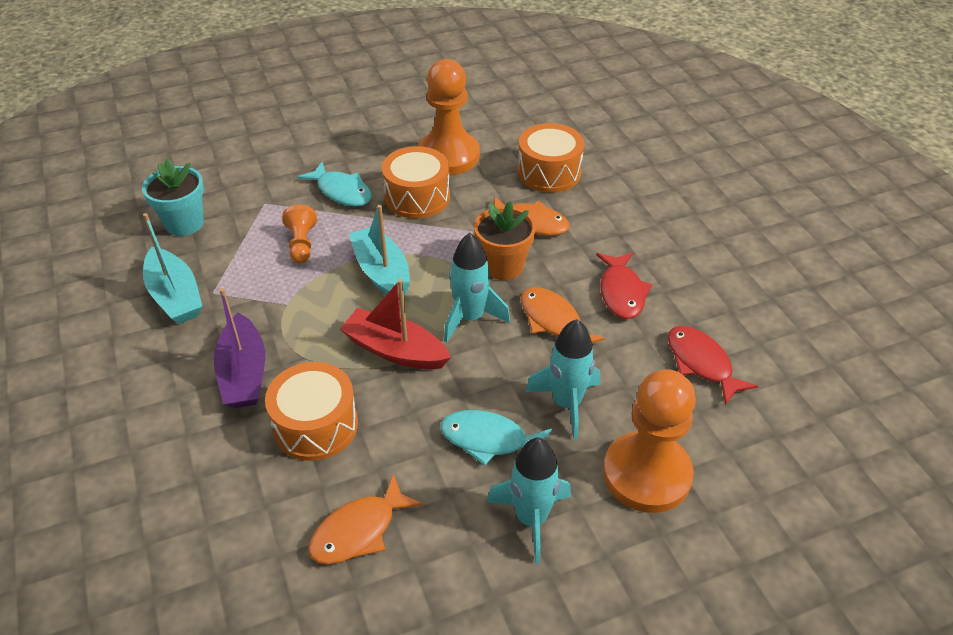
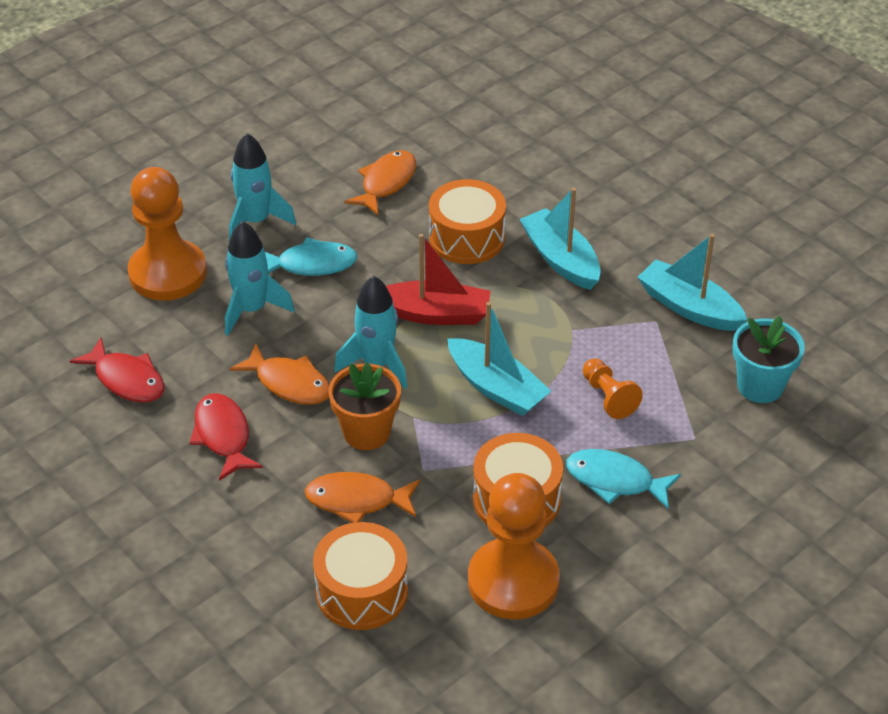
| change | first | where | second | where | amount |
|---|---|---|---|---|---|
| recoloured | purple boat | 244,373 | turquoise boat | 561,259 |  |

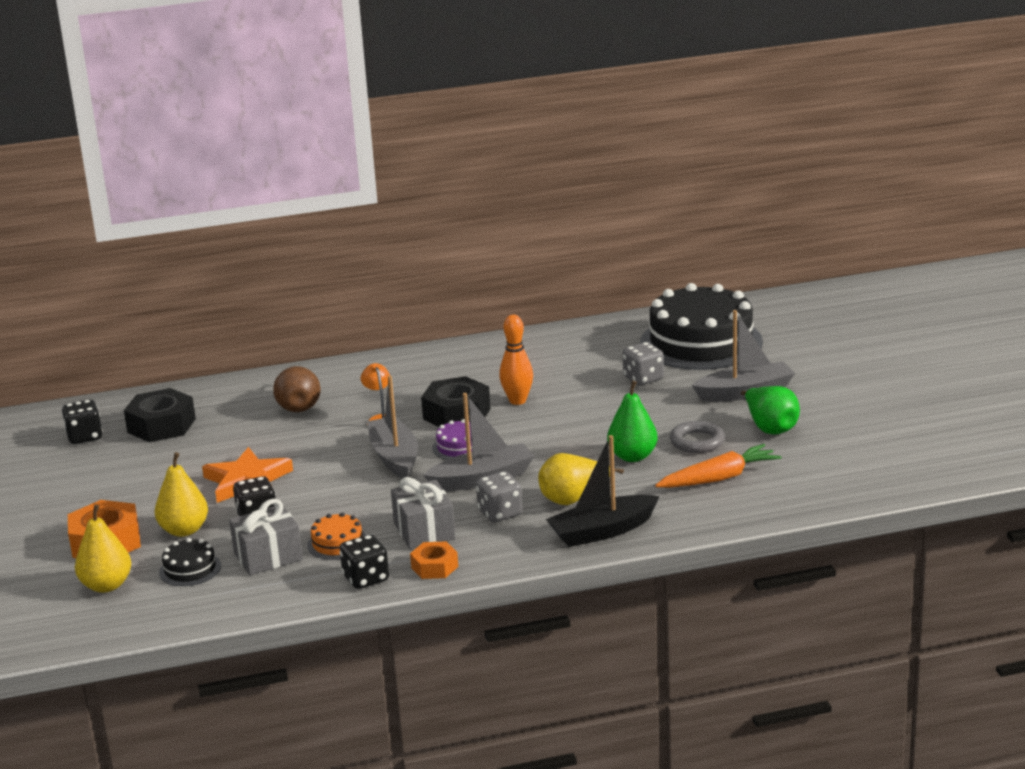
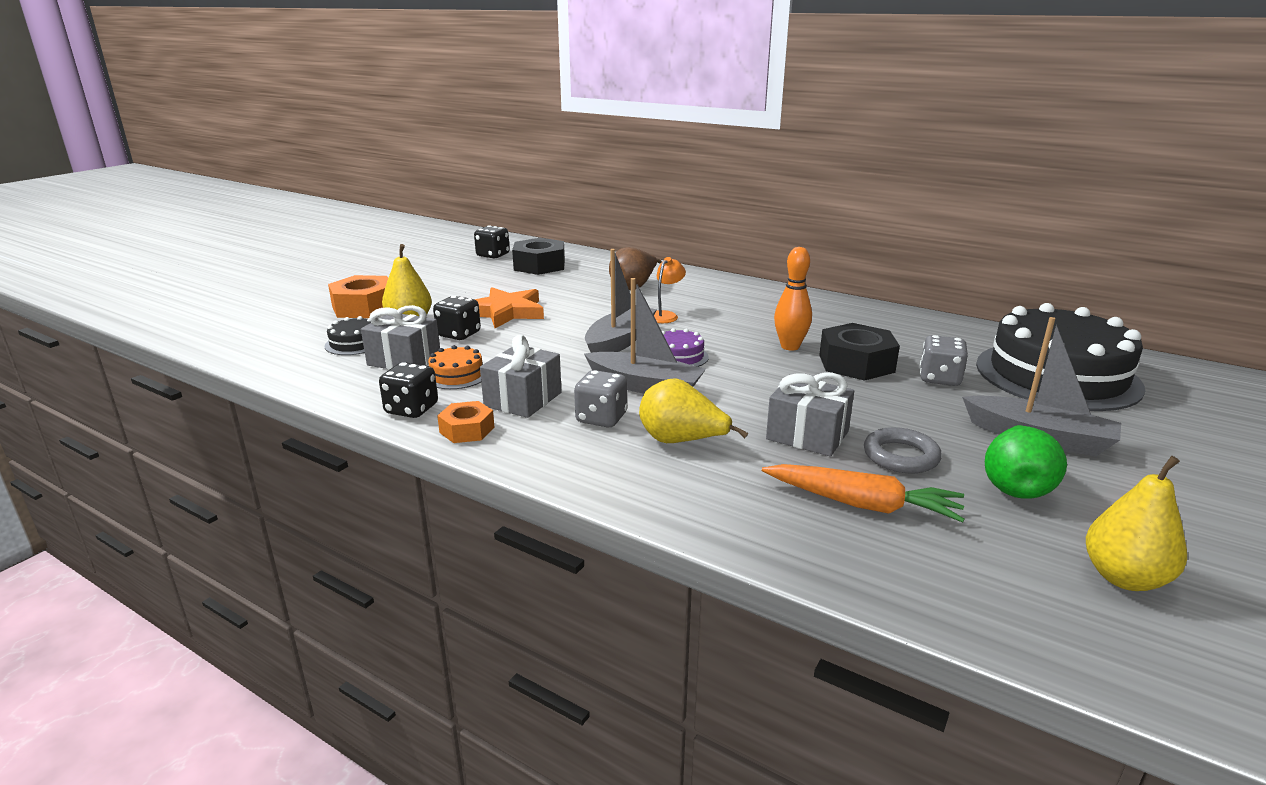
| change | first | where | second | where | amount |
|---|---|---|---|---|---|
| moved | yellow pear | 106,585 |  | 1124,578 |  |
| moved | black nut | 456,414 |  | 856,363 |  |
| removed | black boat | 602,531 |  |  |  |
| replaced | green pear | 632,456 | grey gift | 807,435 |  |

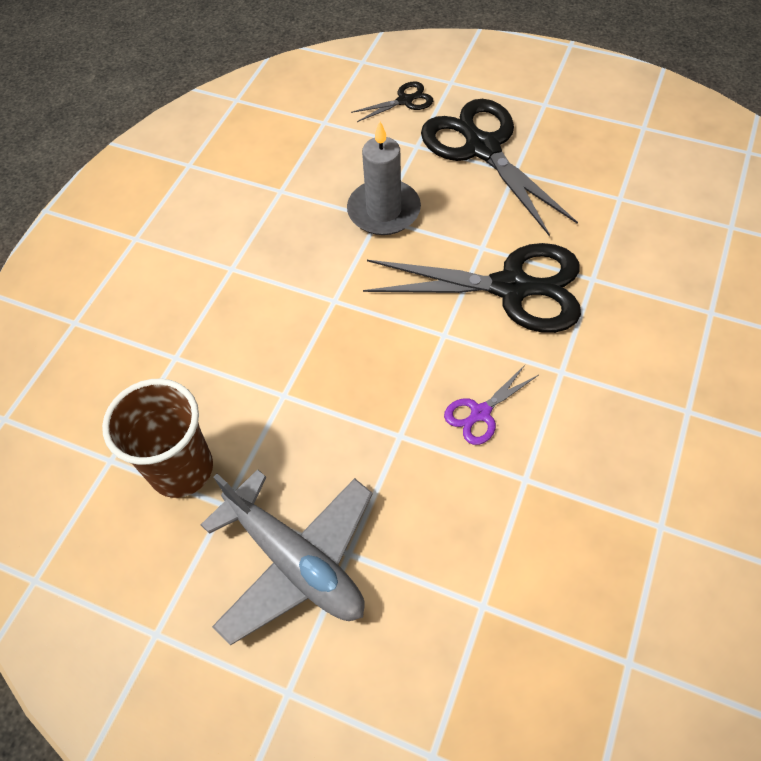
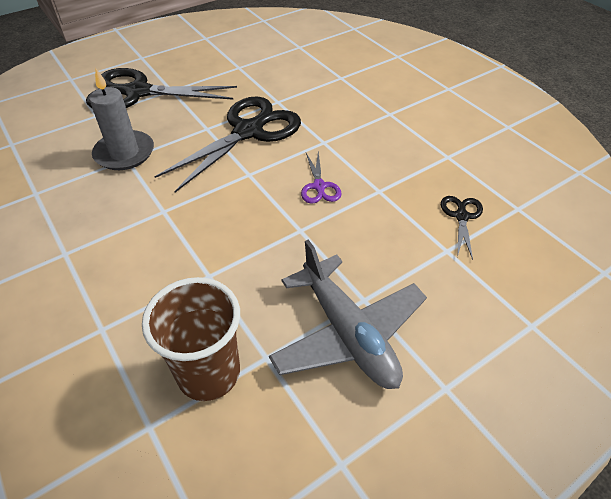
| change | first | where | second | where | amount |
|---|---|---|---|---|---|
| turned | grey plane | 296,561 |  | 348,333 | 75 degrees clockwise |
| moved | black scissors | 405,100 |  | 461,216 |  |

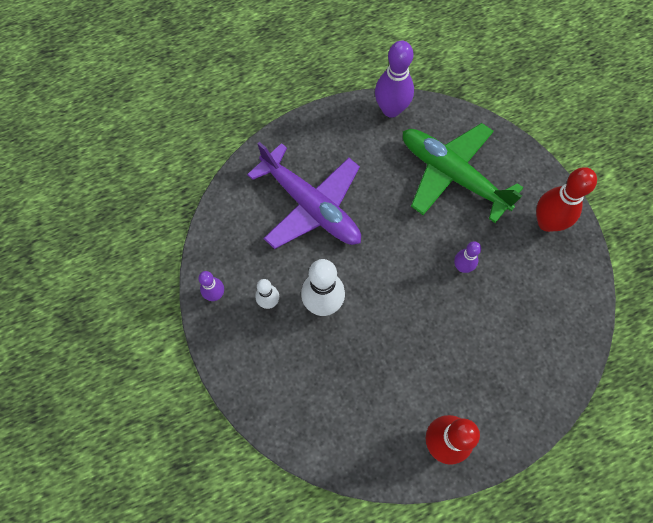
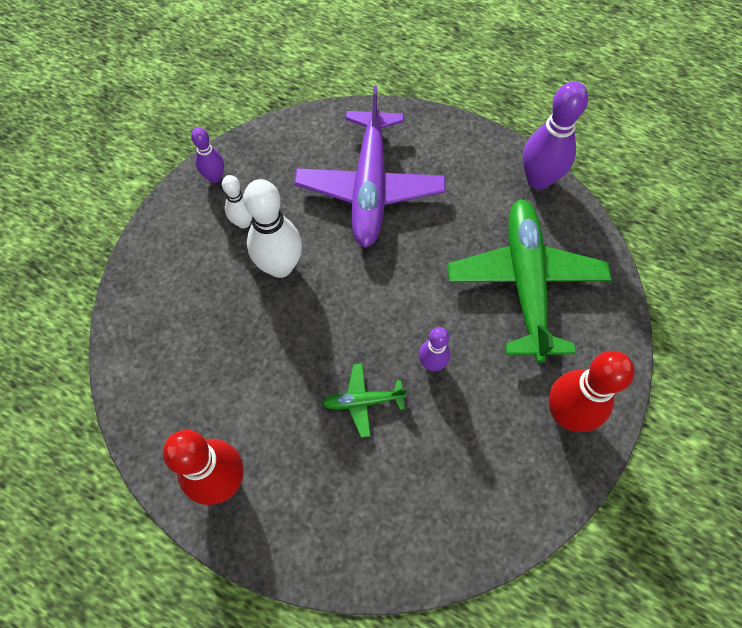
| change | first | where | second | where | amount |
|---|---|---|---|---|---|
| added |  |  | green plane | 363,401 |  |

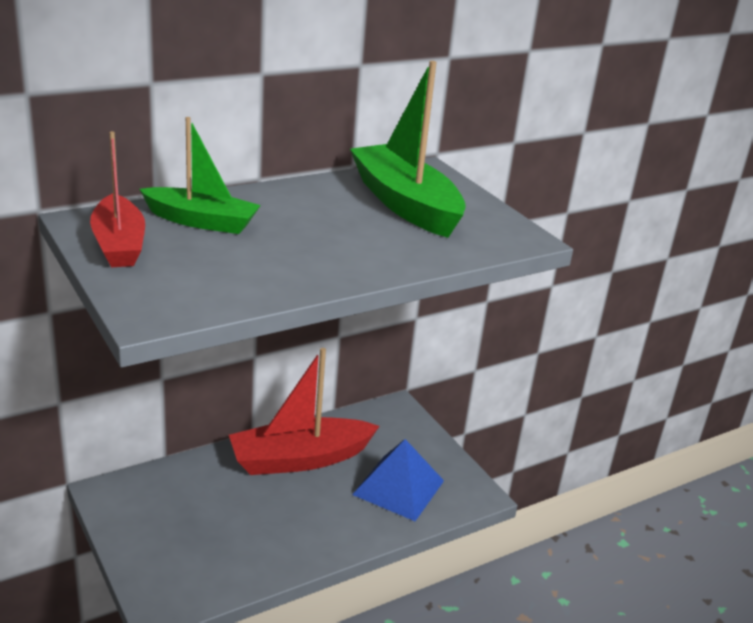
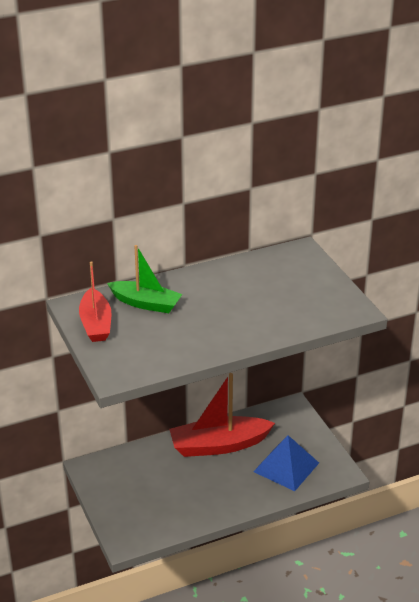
| change | first | where | second | where | amount |
|---|---|---|---|---|---|
| removed | green boat | 405,204 |  |  |  |

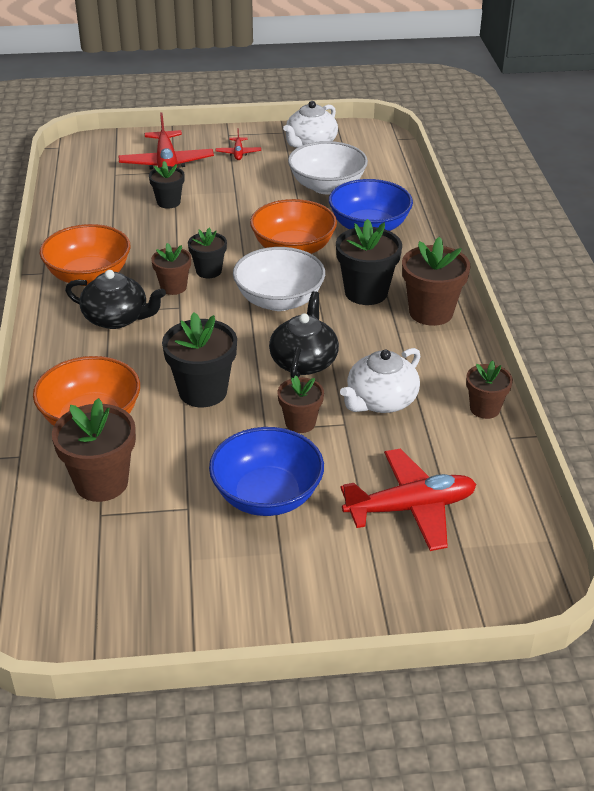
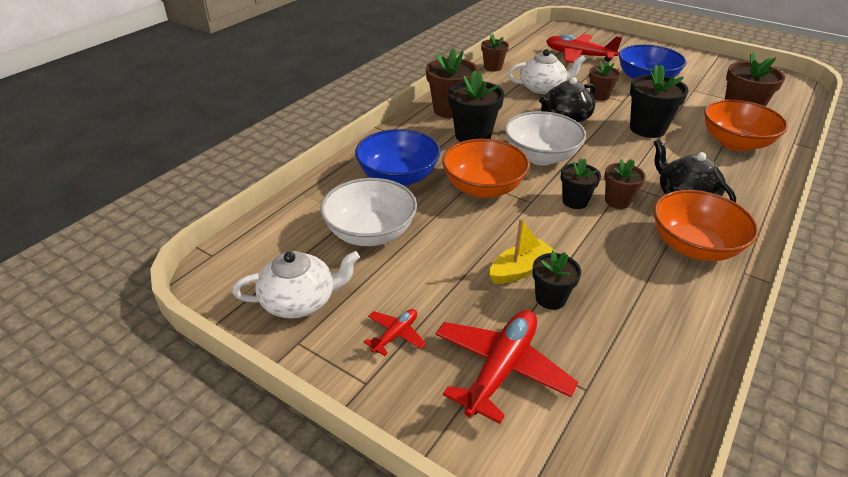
| change | first | where | second | where | amount |
|---|---|---|---|---|---|
| added |  |  | yellow boat | 520,269 |  |

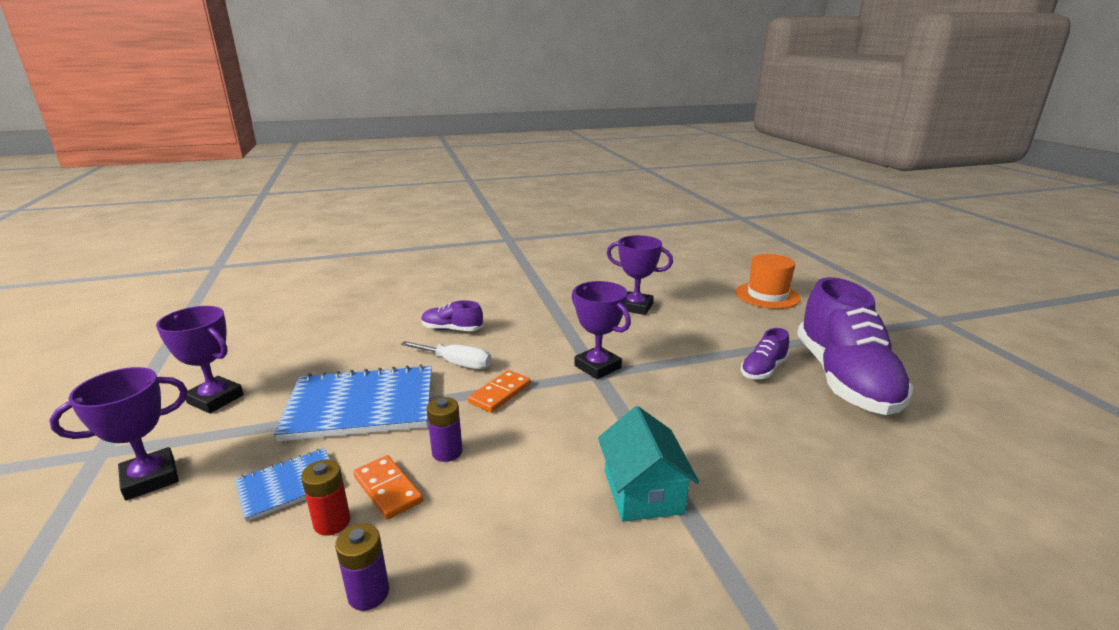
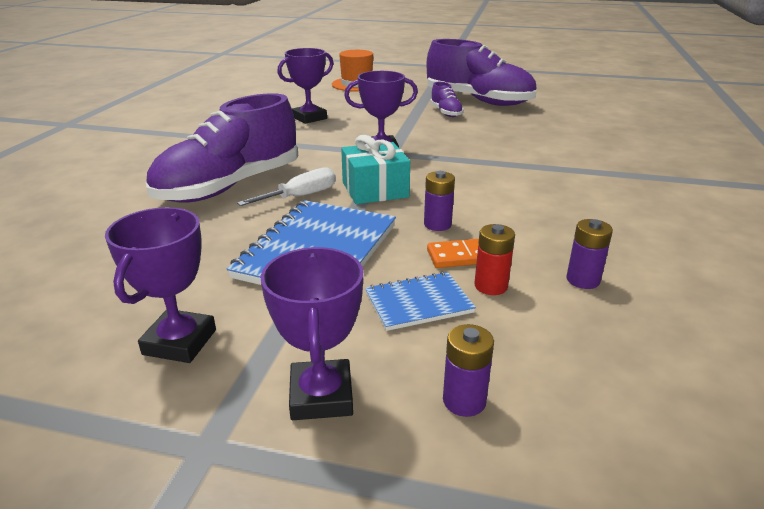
| change | first | where | second | where | amount |
|---|---|---|---|---|---|
| turned | purple trophy | 215,399 |  | 180,342 | 45 degrees counterclockwise |
| turned | blue notebook | 288,485 |  | 418,303 | 75 degrees clockwise |
| resized | purple shoe | 452,329 |  | 229,186 | x2.26 |
| replaced | orange domino | 500,393 | turquoise gift | 375,189 |  |
| removed | turquoise house | 643,492 |  |  |  |
| added |  |  | purple battery | 464,401 |  |

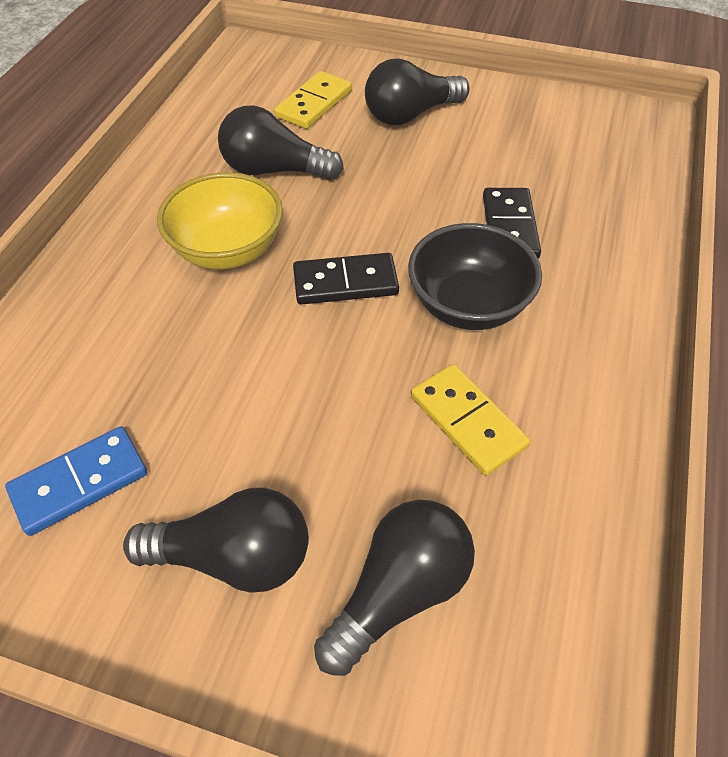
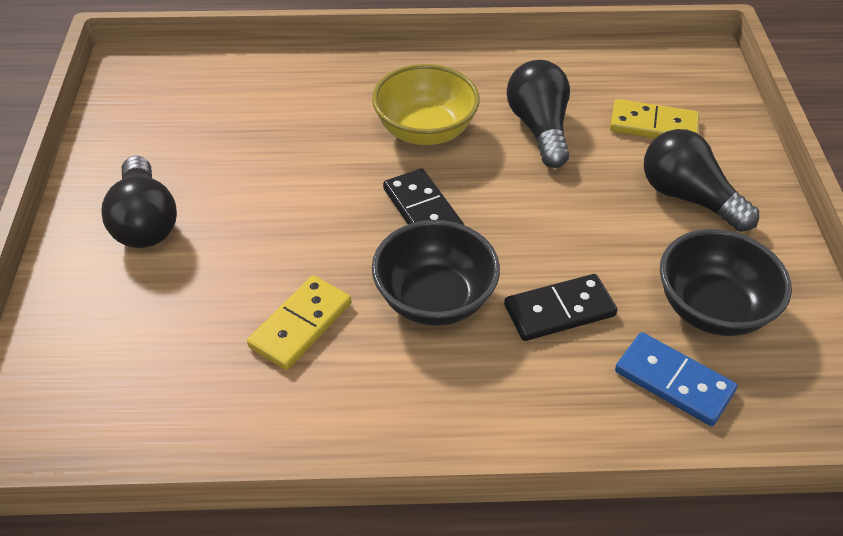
| change | first | where | second | where | amount |
|---|---|---|---|---|---|
| moved | blue domino | 80,482 |  | 674,381 |  |
| removed | black light bulb | 399,592 |  |  |  |
| added |  |  | black bowl | 712,309 |  |

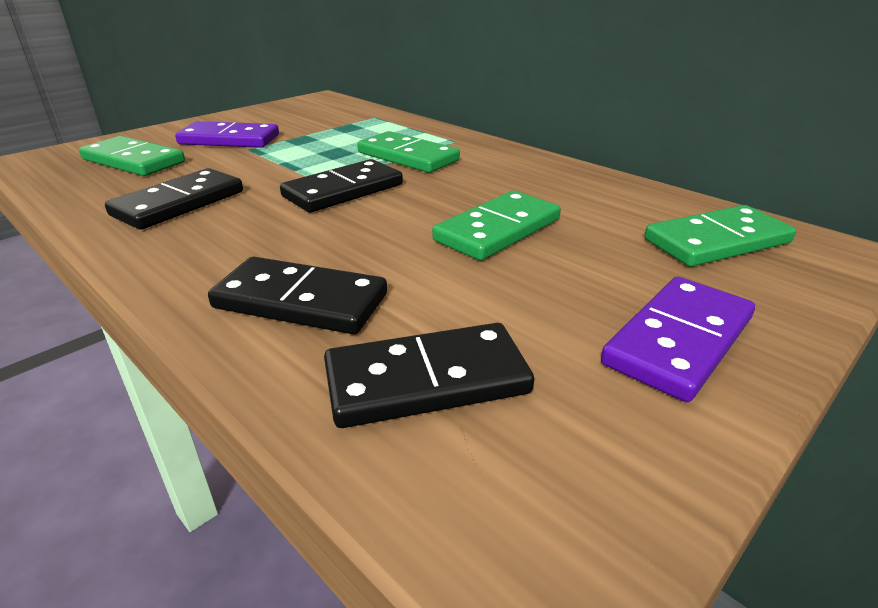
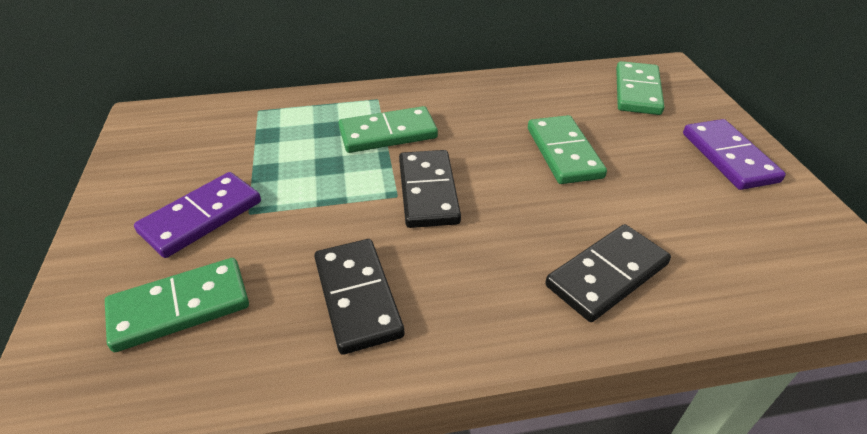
| change | first | where | second | where | amount |
|---|---|---|---|---|---|
| removed | black domino | 426,380 |  |  |  |

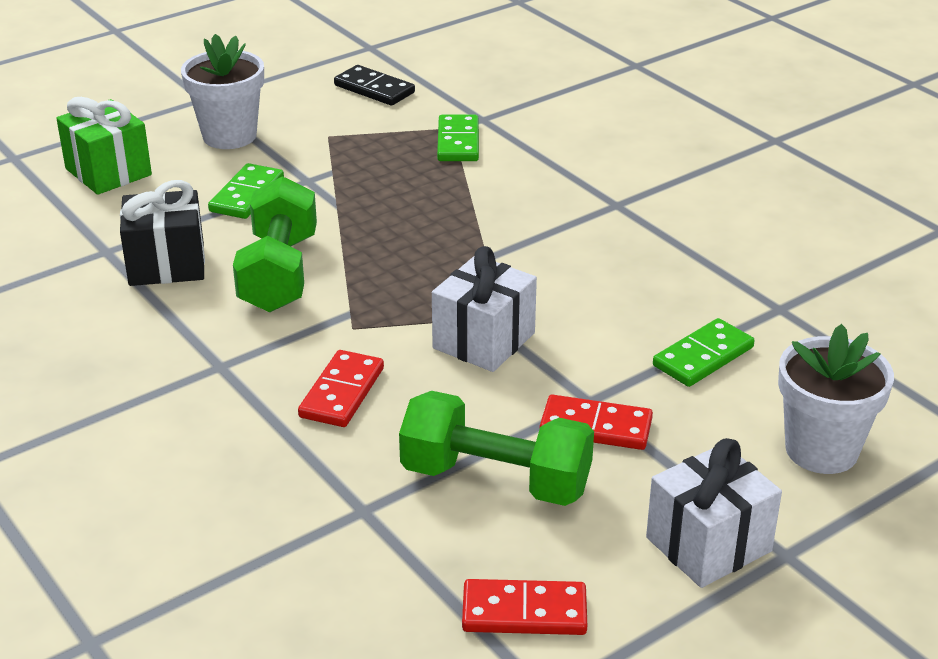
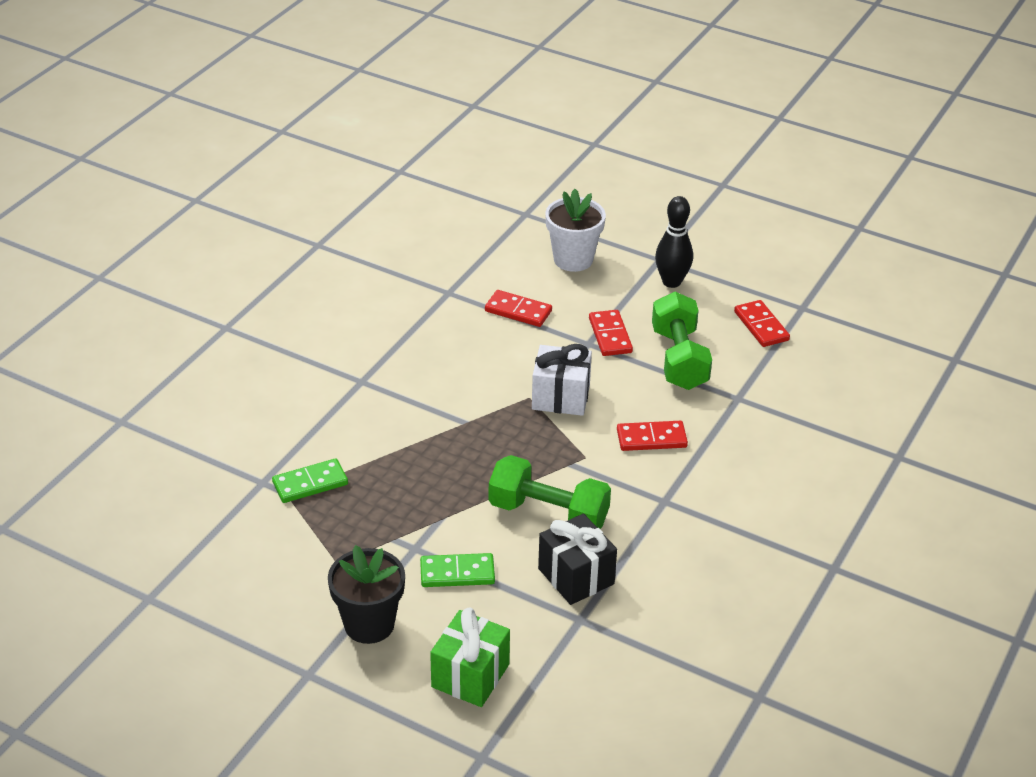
| change | first | where | second | where | amount |
|---|---|---|---|---|---|
| recoloured | white flower pot | 229,136 | black flower pot | 369,624 |  |
| turned | green dumbbell | 279,273 |  | 548,513 | 45 degrees clockwise |
| removed | black domino | 374,89 |  |  |  |
| replaced | white gift | 708,544 | black bowling pin | 671,282 |  |
| recoloured | green domino | 703,356 | red domino | 518,311 |  |

